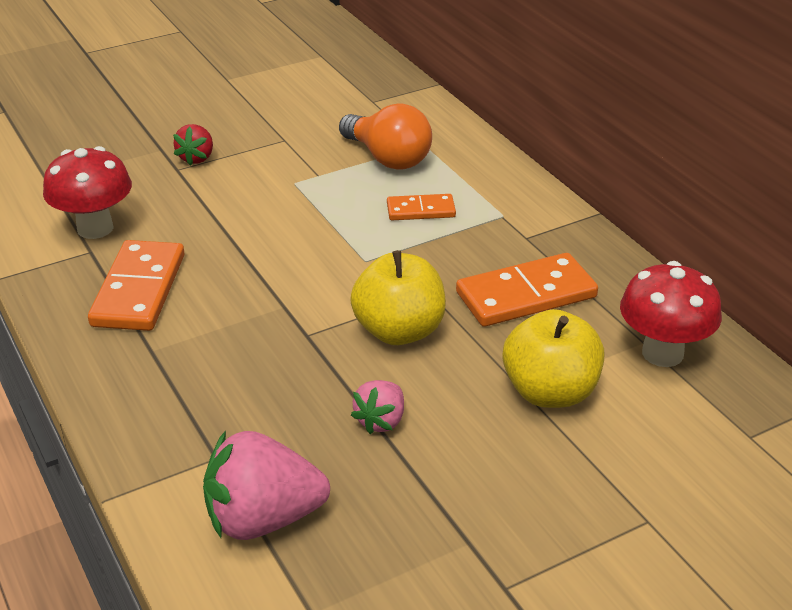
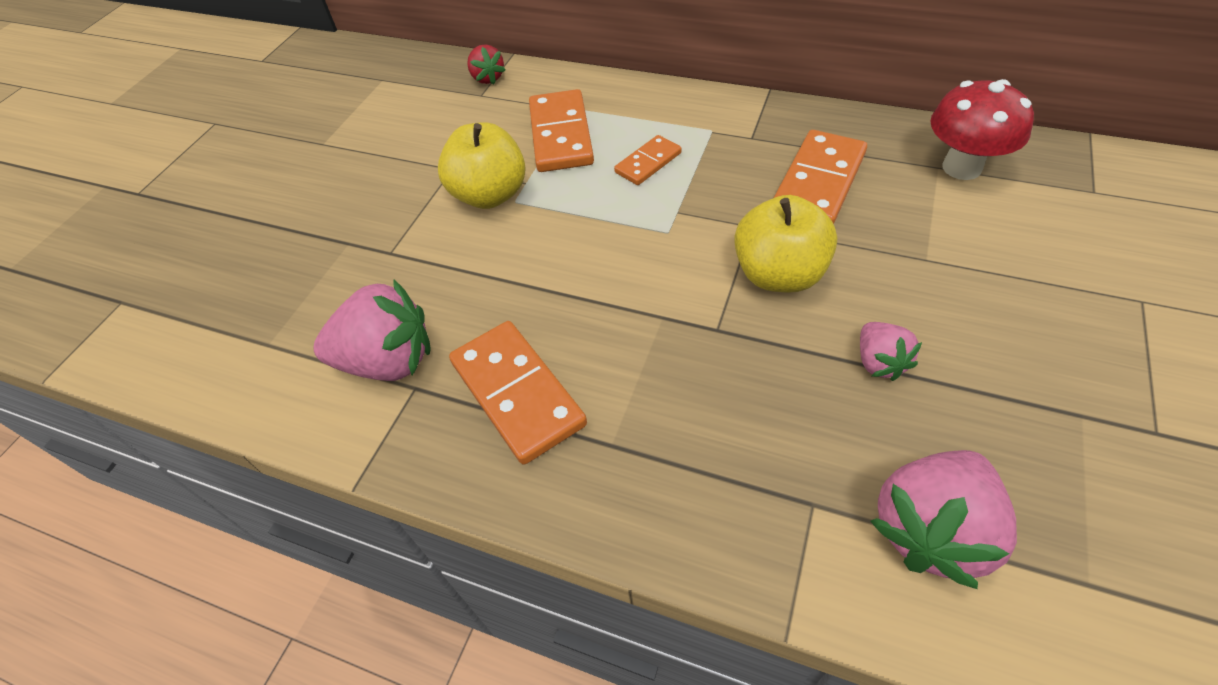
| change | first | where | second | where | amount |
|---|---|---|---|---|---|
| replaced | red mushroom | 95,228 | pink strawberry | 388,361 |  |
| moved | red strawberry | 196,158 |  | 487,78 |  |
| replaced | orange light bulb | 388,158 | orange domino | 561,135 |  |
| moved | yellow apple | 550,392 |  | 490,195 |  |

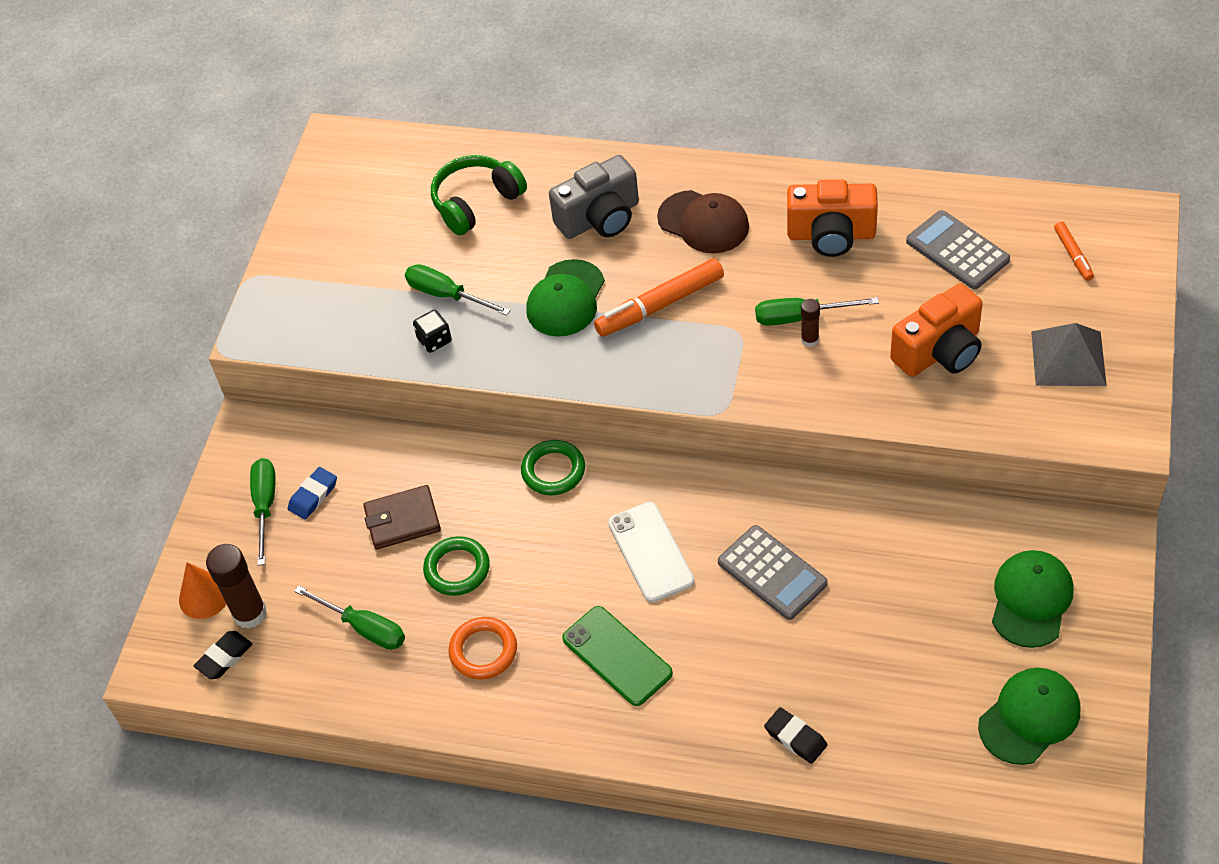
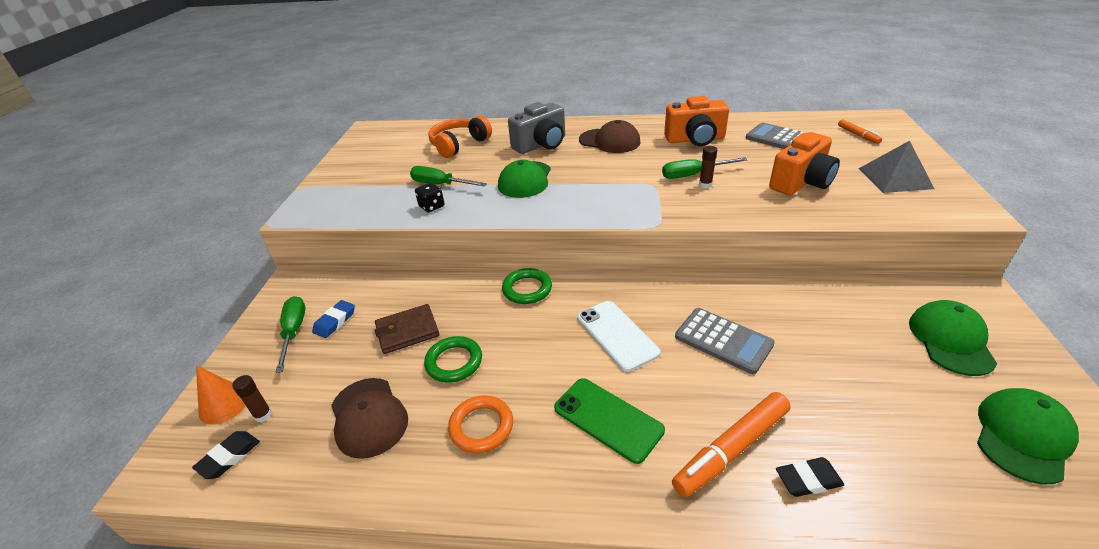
| change | first | where | second | where | amount |
|---|---|---|---|---|---|
| resized | brown glue stick | 250,613 |  | 263,415 | x0.53 |
| replaced | green screwdriver | 364,628 | brown cap | 368,417 |  |
| recoloured | green headphones | 476,203 | orange headphones | 459,145 |  |
| moved | orange marker | 660,305 |  | 732,449 |  |
| turned | black eraser | 795,738 |  | 808,480 | 45 degrees counterclockwise |

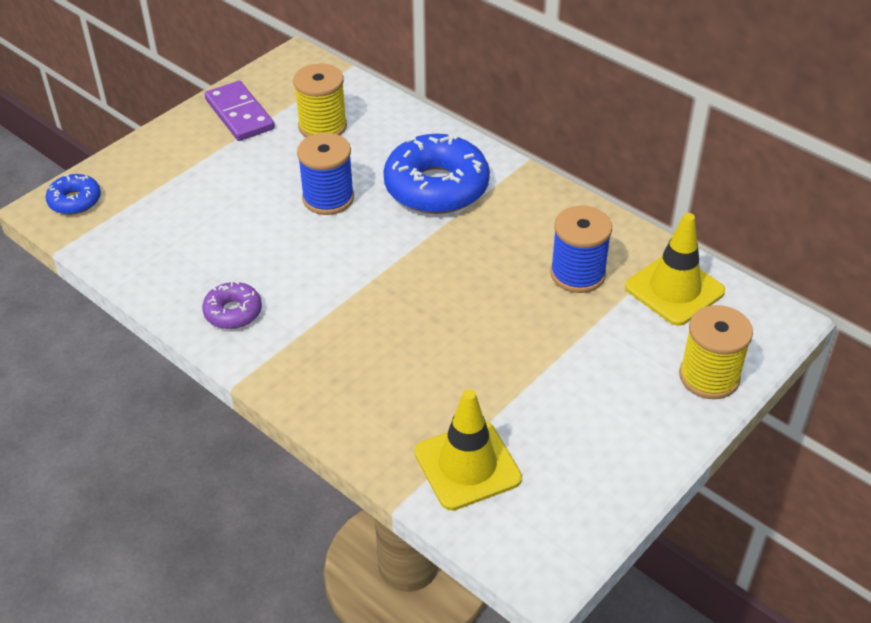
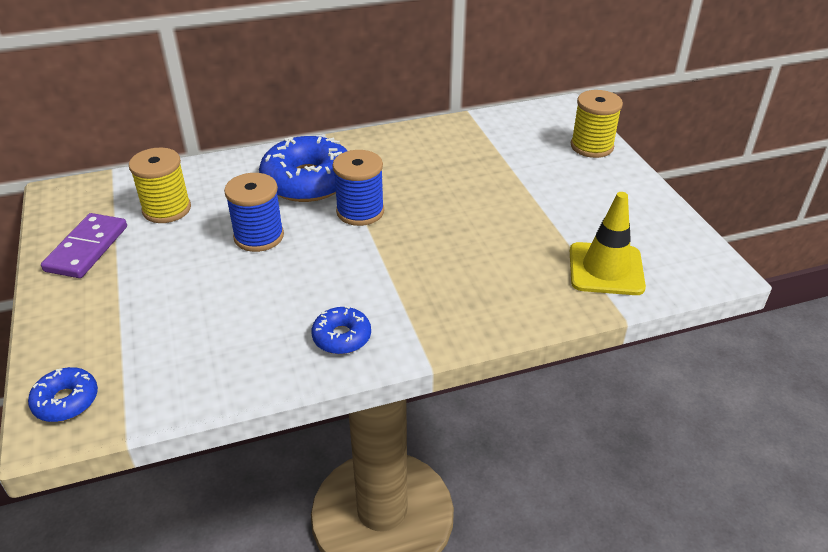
| change | first | where | second | where | amount |
|---|---|---|---|---|---|
| recoloured | purple donut | 233,312 | blue donut | 342,337 |  |
| turned | purple domino | 239,114 |  | 87,249 | 75 degrees counterclockwise |
| moved | blue spool | 577,274 |  | 360,212 |  |
| removed | yellow traffic cone | 674,289 |  |  |  |

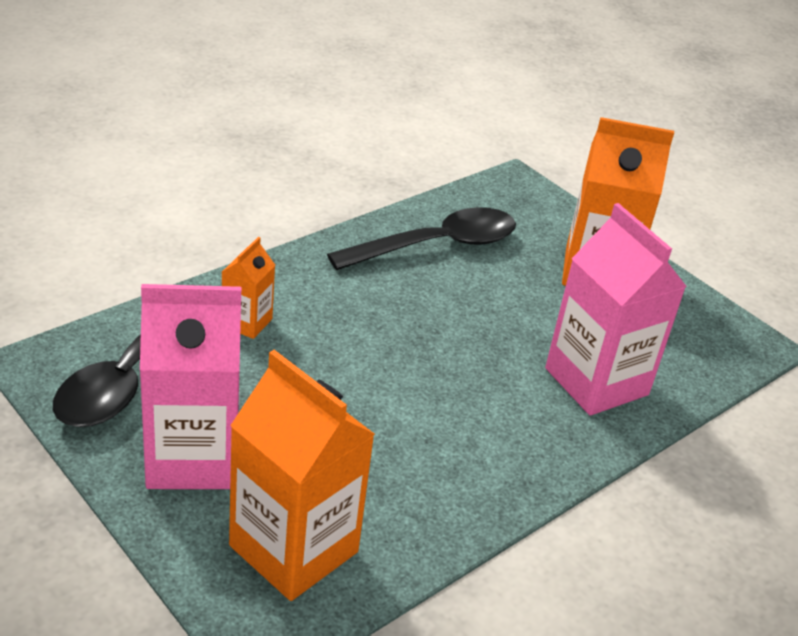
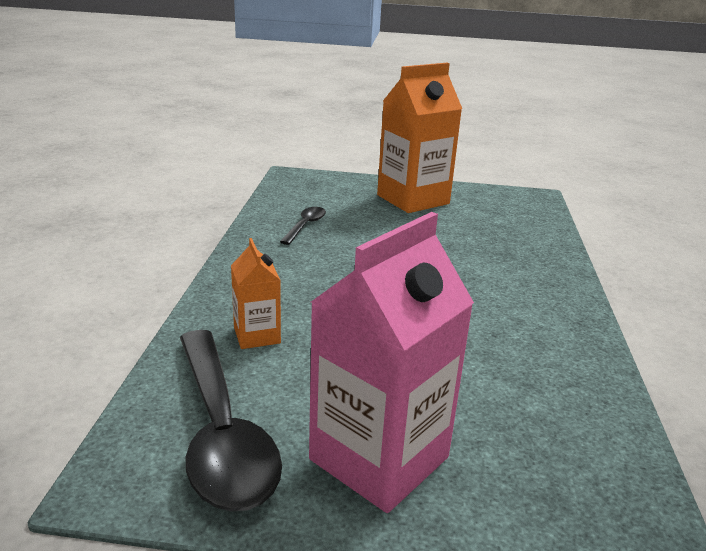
| change | first | where | second | where | amount |
|---|---|---|---|---|---|
| removed | orange carton | 293,549 |  |  |  |
| resized | black spoon | 437,245 |  | 305,226 | x0.48 |
| removed | pink carton | 596,382 |  |  |  |

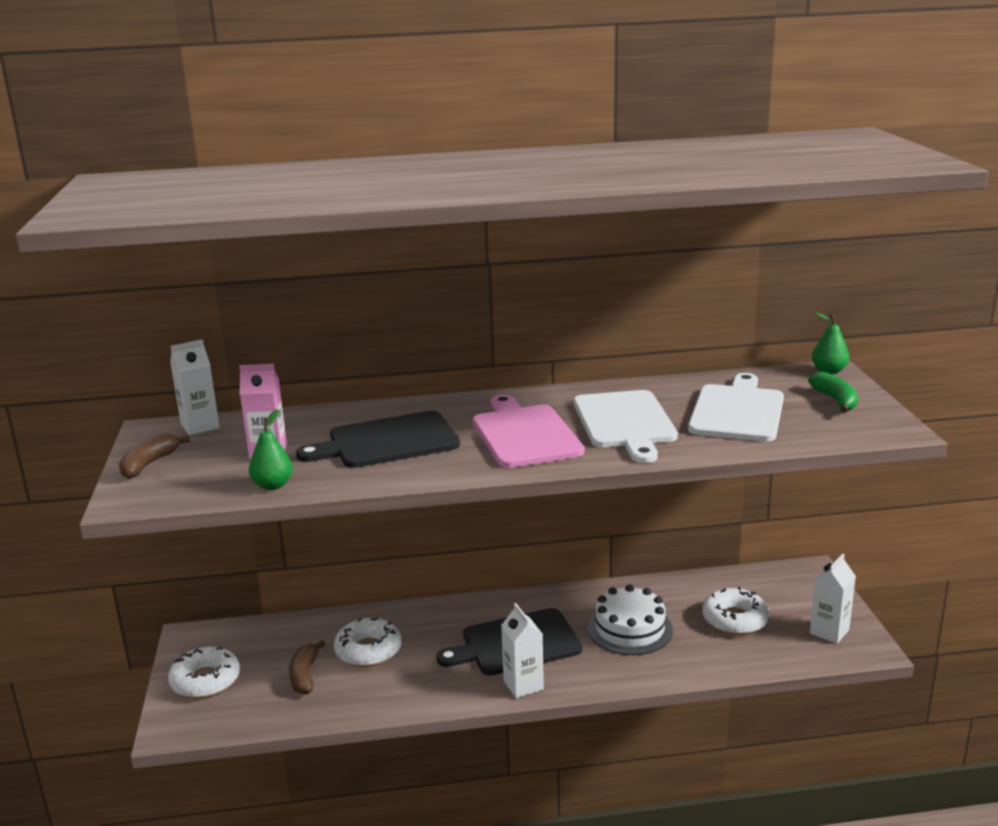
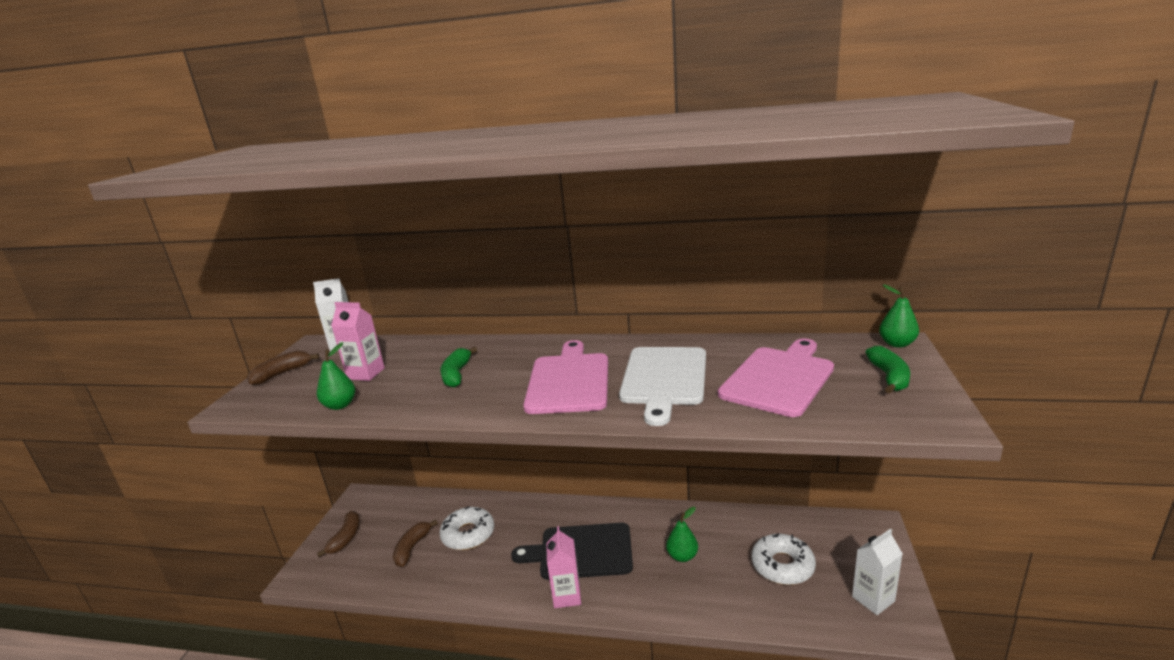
| change | first | where | second | where | amount |
|---|---|---|---|---|---|
| replaced | white donut | 205,681 | brown banana | 346,538 |  |
| replaced | black cutting board | 387,441 | green banana | 457,374 |  |
| recoloured | white carton | 523,685 | pink carton | 567,596 |  |
| replaced | white cake | 630,629 | green pear | 682,556 |  |
| recoloured | white cutting board | 737,411 | pink cutting board | 779,378 |  |

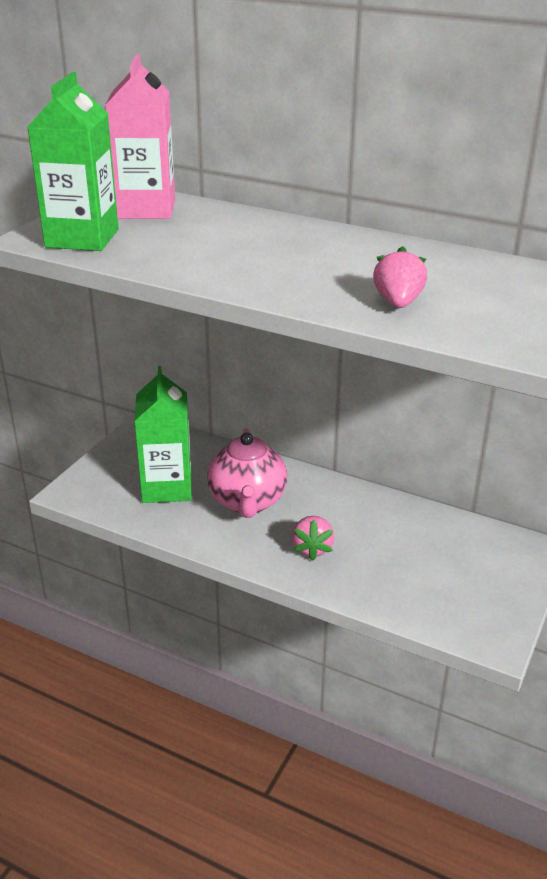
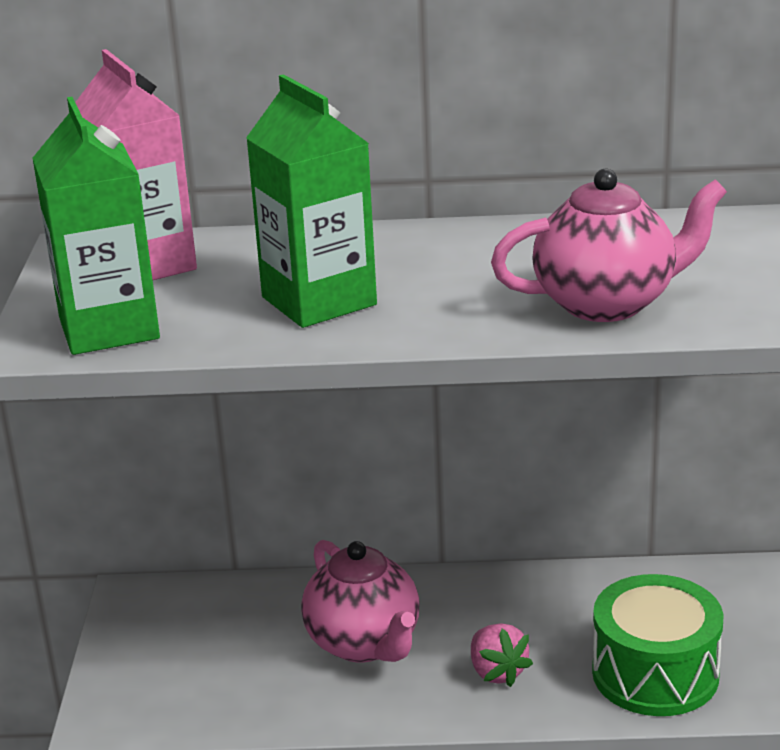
| change | first | where | second | where | amount |
|---|---|---|---|---|---|
| moved | green carton | 167,487 |  | 319,301 |  |
| replaced | pink strawberry | 398,303 | pink teapot | 607,303 |  |
| added |  |  | green drum | 655,673 |  |

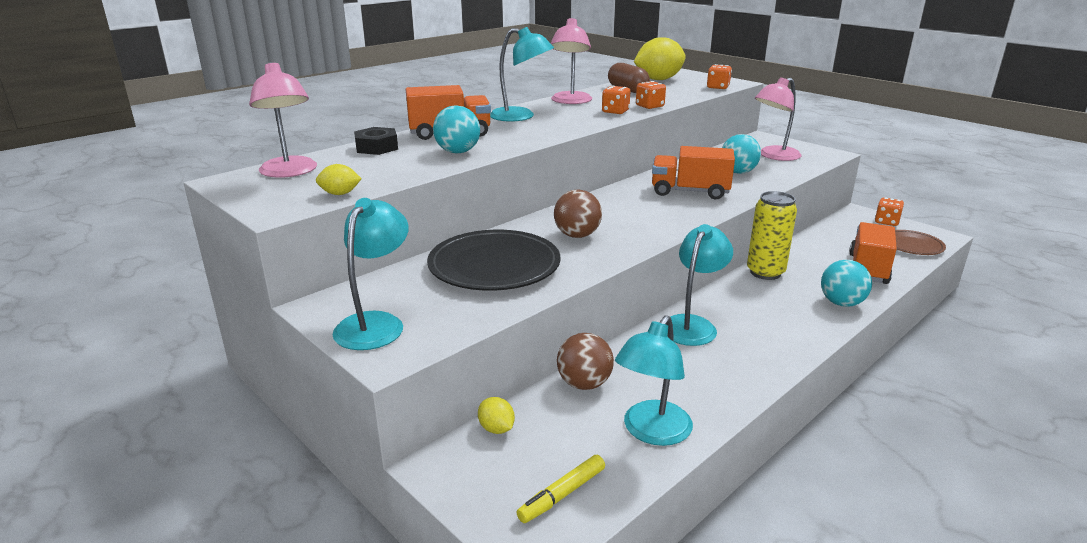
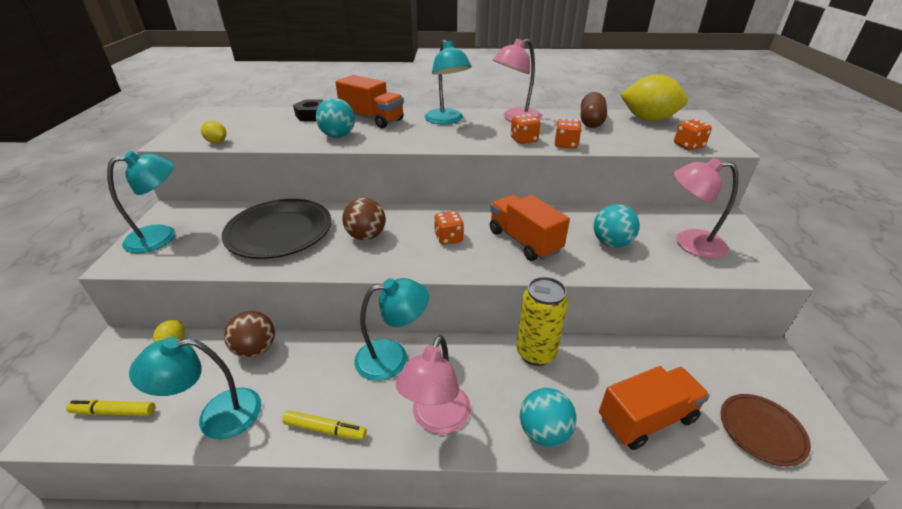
| change | first | where | second | where | amount |
|---|---|---|---|---|---|
| moved | pink lamp | 290,172 |  | 436,419 |  |
| moved | orange dice | 886,222 |  | 448,238 |  |
| added |  |  | yellow marker | 325,429 |  |

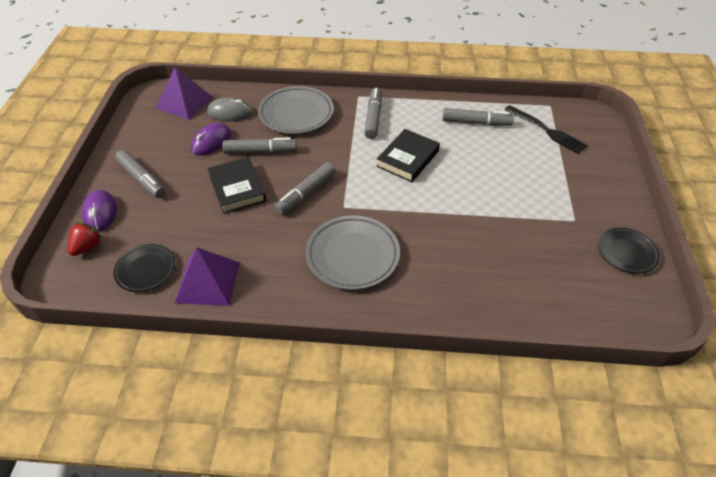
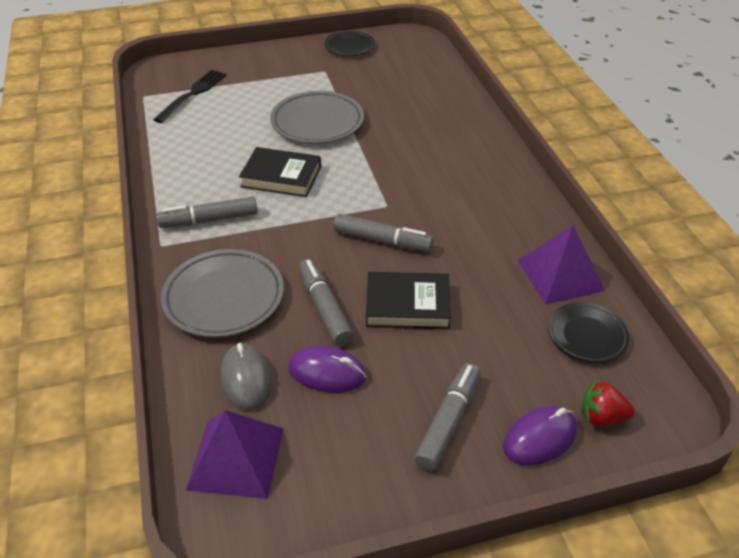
| change | first | where | second | where | amount |
|---|---|---|---|---|---|
| turned | black book | 237,188 |  | 407,305 | 45 degrees clockwise |
| moved | grey plate | 352,255 |  | 317,122 |  |
| removed | grey marker | 476,122 |  |  |  |

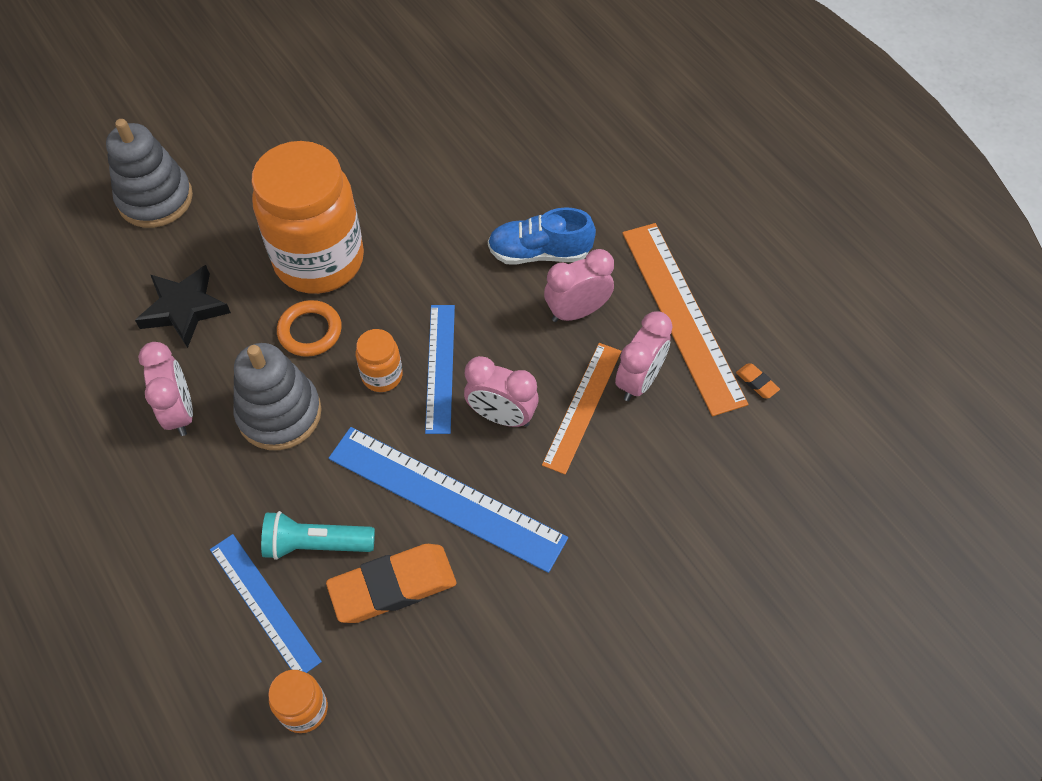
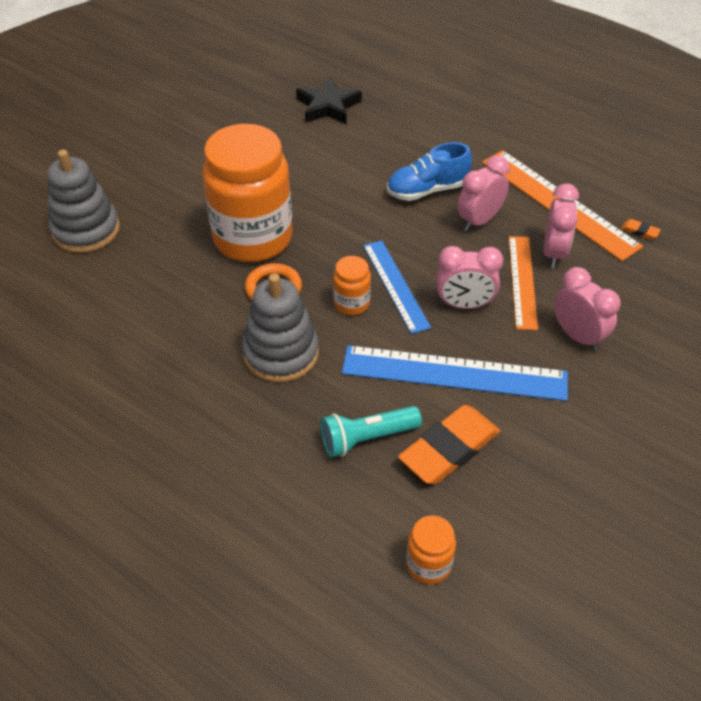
| change | first | where | second | where | amount |
|---|---|---|---|---|---|
| moved | black star | 184,309 |  | 328,106 |  |
| moved | pink clock | 180,412 |  | 577,336 |  |
| removed | blue ruler | 264,604 |  |  |  |

